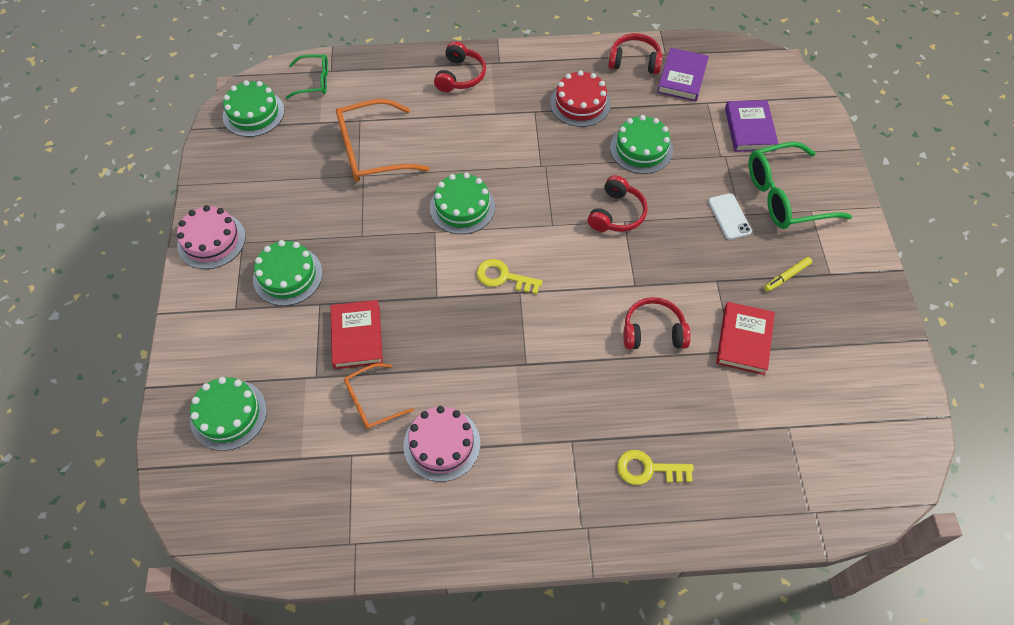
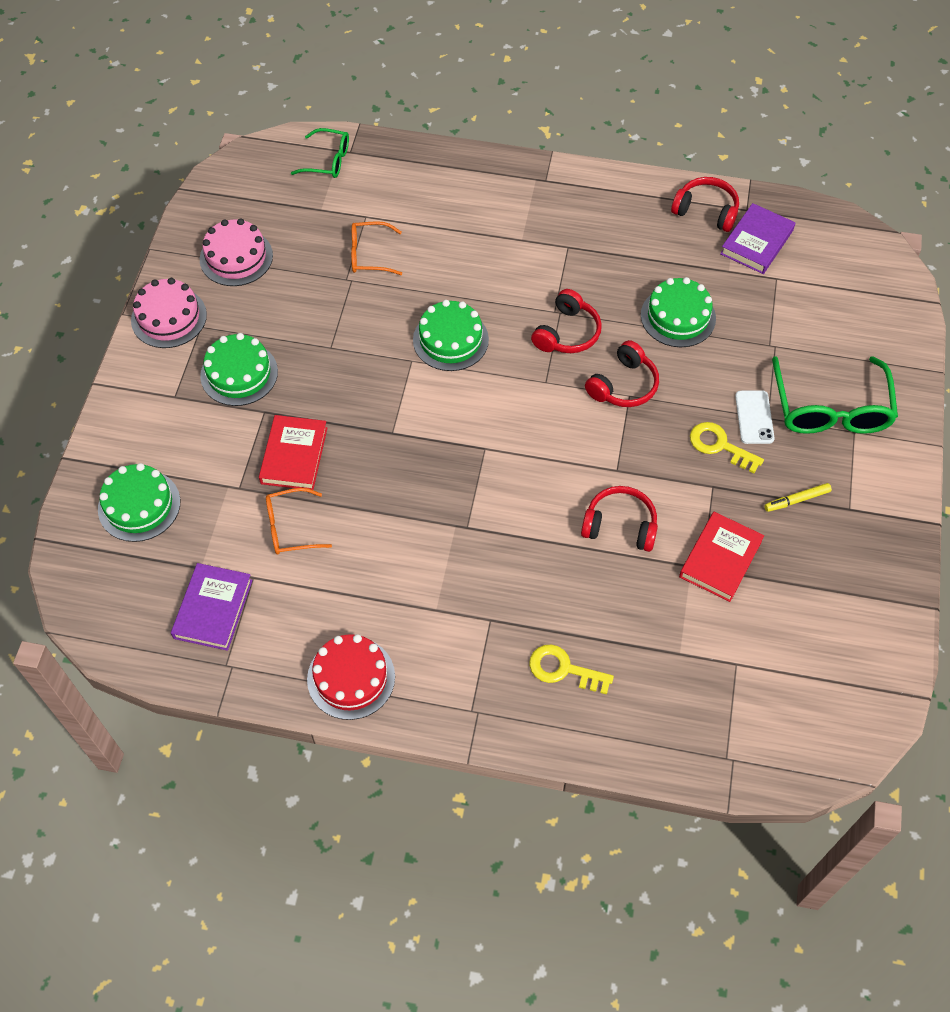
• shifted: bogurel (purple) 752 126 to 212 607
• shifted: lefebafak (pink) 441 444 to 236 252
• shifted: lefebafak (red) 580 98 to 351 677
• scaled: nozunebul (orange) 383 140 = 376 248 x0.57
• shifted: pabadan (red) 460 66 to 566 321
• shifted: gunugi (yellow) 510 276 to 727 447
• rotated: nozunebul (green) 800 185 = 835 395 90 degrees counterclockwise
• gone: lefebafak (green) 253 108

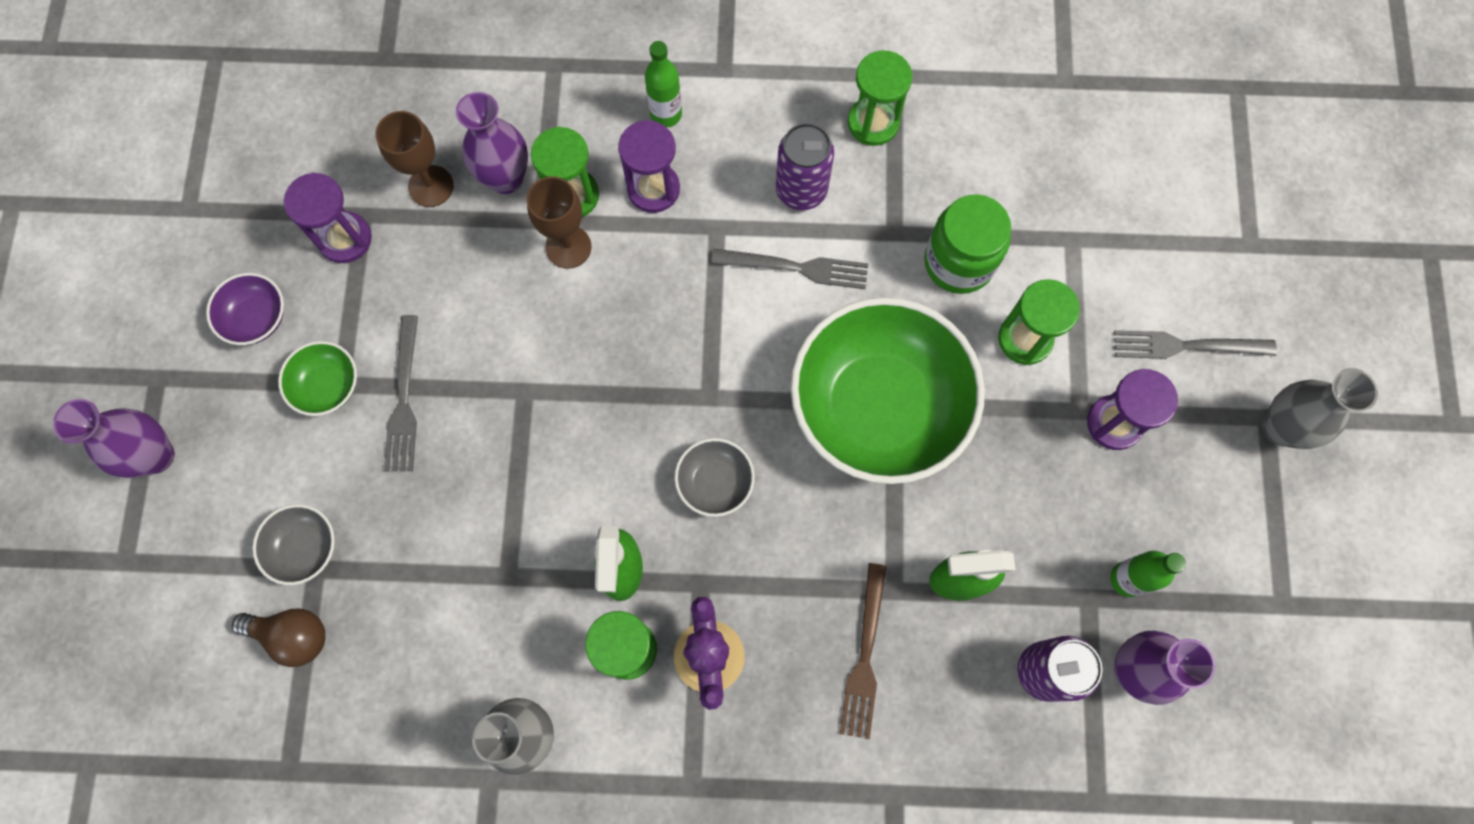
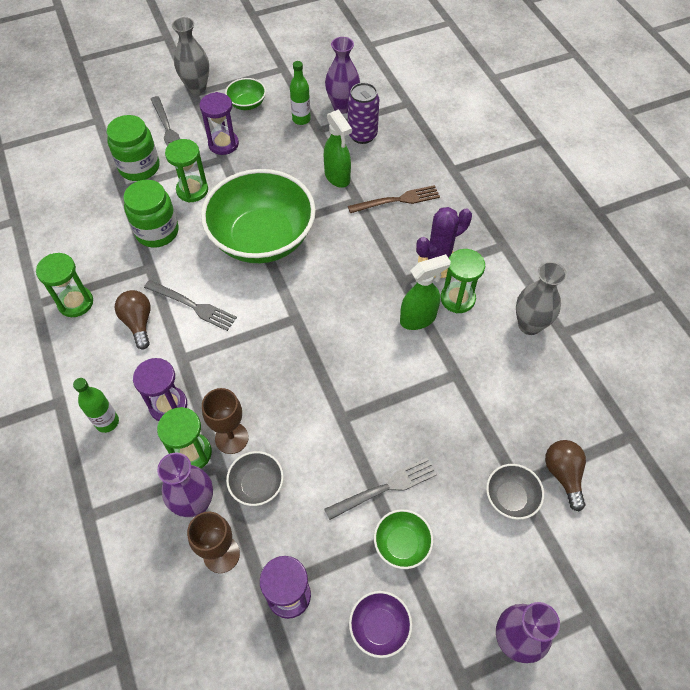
• new: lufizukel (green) 133 148
• swapped: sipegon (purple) 805 166 to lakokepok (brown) 133 319
• rotated: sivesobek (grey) 789 269 = 190 305 135 degrees clockwise
• new: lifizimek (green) 245 94
• shifted: lifizimek (grey) 715 477 to 255 478

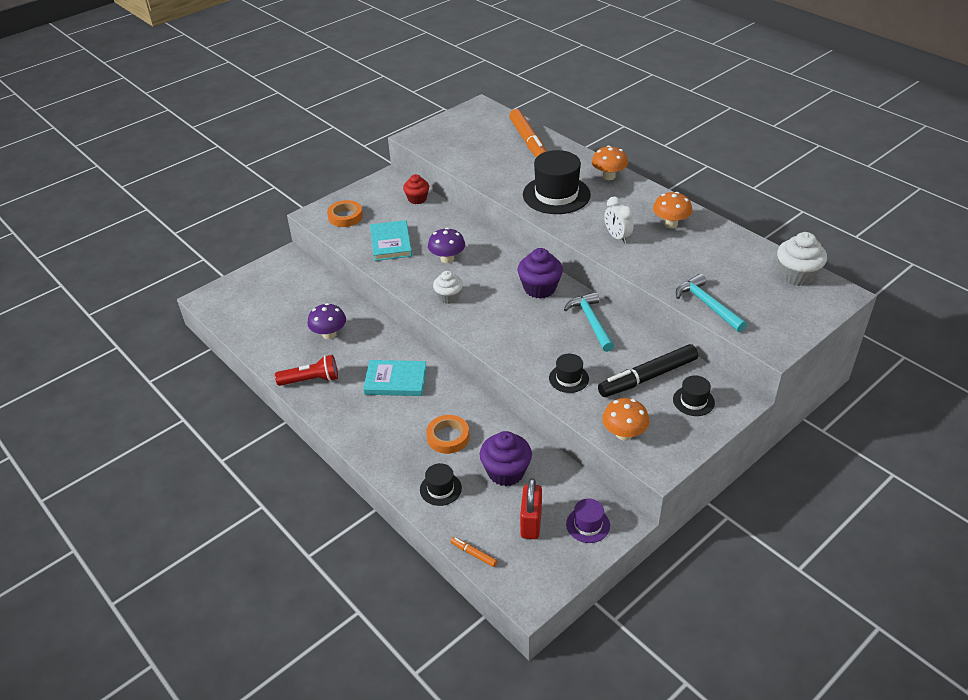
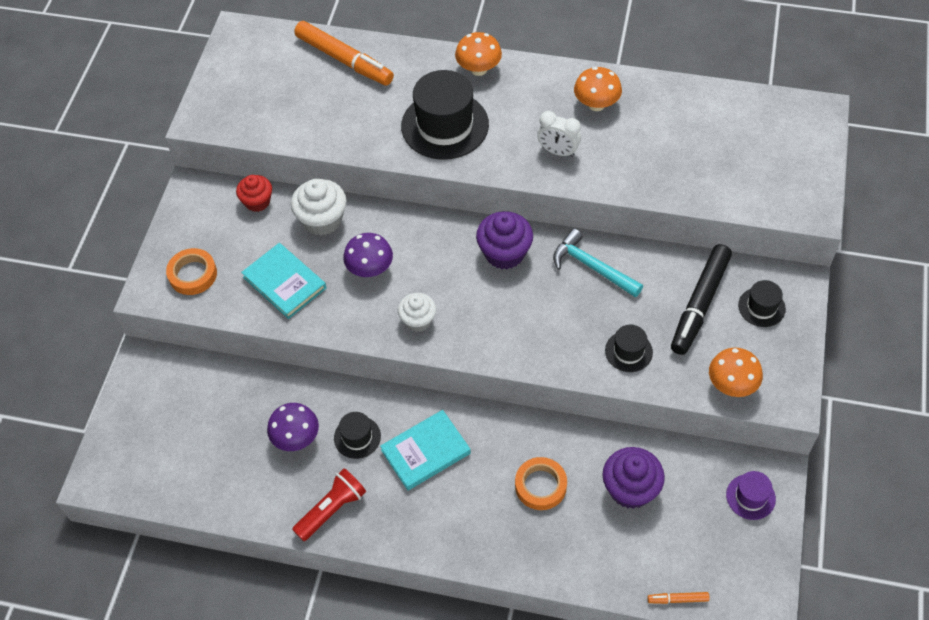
• shifted: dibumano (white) 802 259 to 318 207
• shifted: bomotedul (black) 441 484 to 357 435
• gone: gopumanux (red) 531 508
• gone: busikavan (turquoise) 711 303

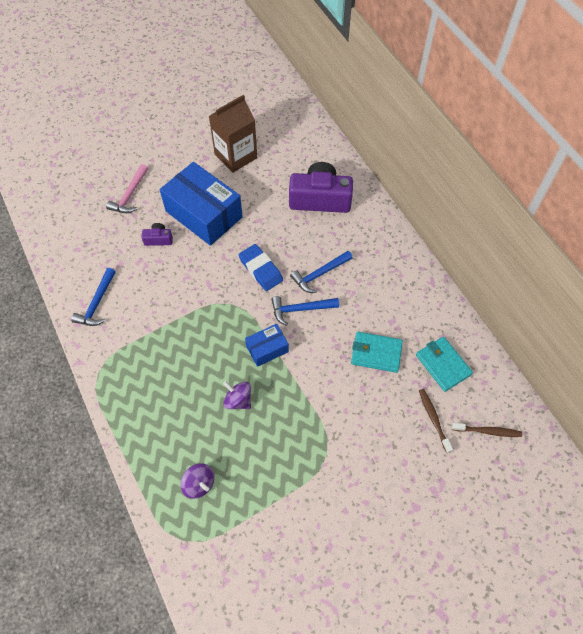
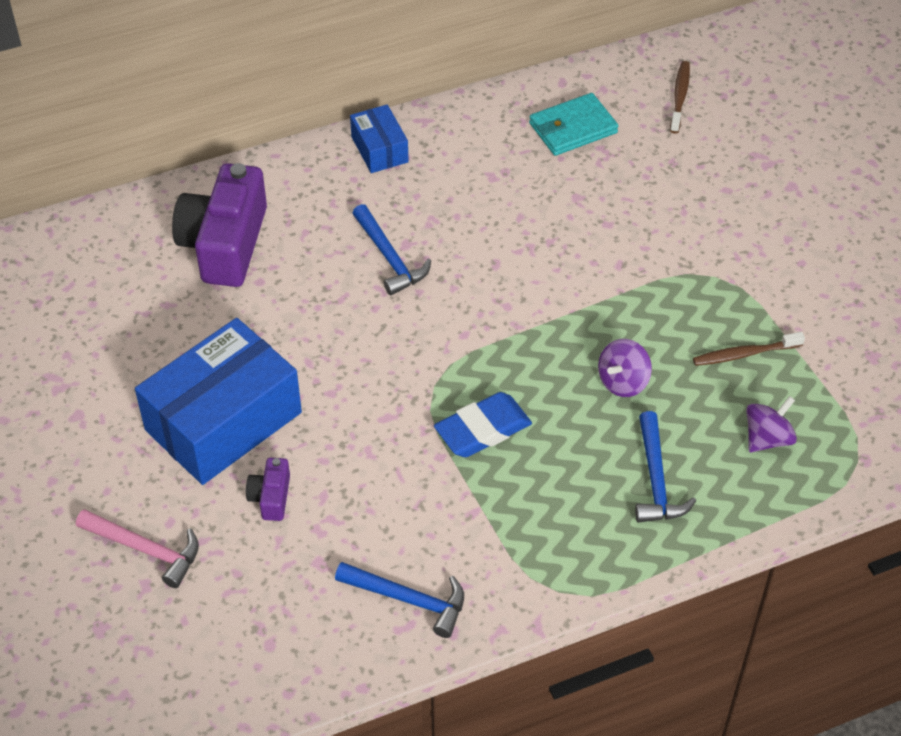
• shifted: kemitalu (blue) 267 345 to 379 139
• shifted: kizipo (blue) 261 267 to 483 424
• shifted: busikavan (blue) 305 311 to 665 467
• shifted: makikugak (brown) 436 421 to 749 349
• gone: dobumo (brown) 233 134
• gone: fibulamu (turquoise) 377 352

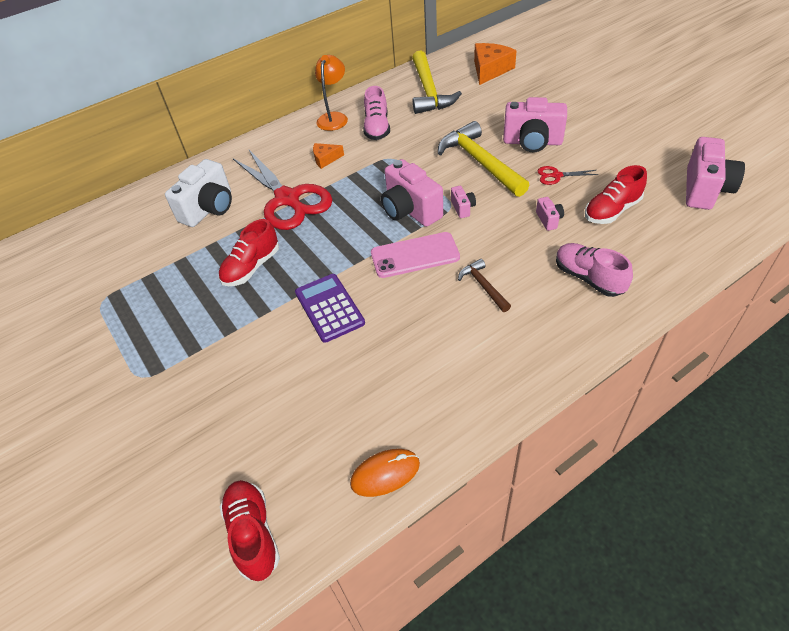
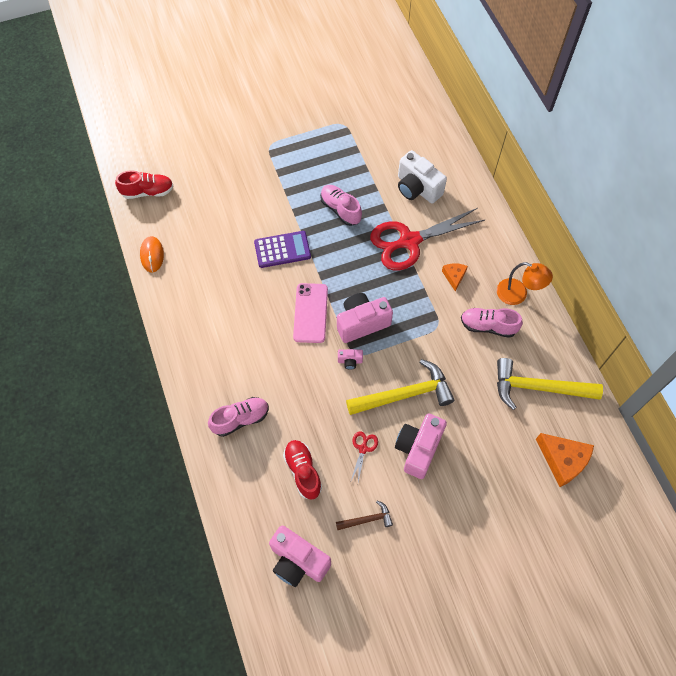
• repainted: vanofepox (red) 249 252 to vanofepox (pink) 341 205
• shifted: busikavan (brown) 484 285 to 364 515
• gone: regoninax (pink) 550 214

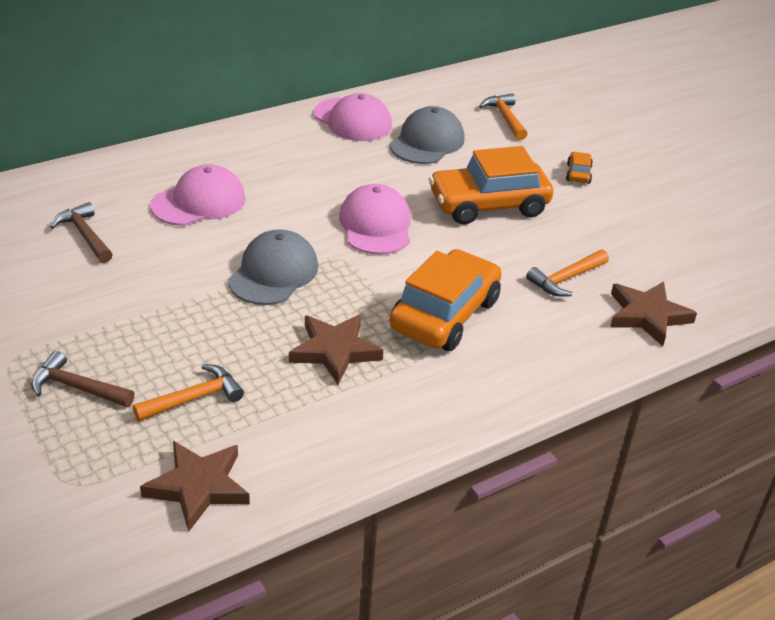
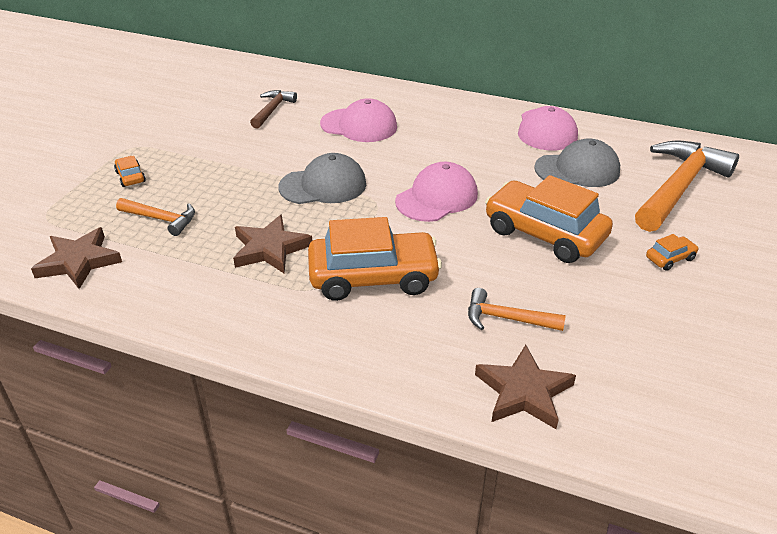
• swapped: busikavan (brown) 83 379 to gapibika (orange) 130 171
• scaled: busikavan (orange) 503 116 = 687 186 x1.98

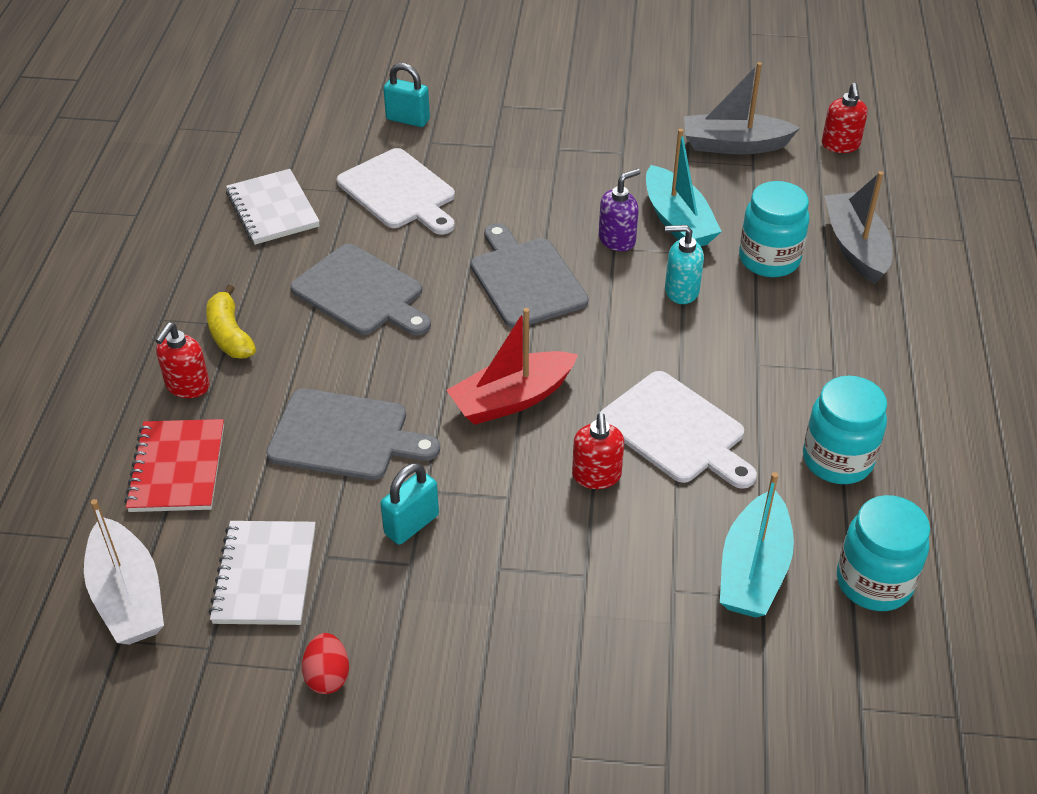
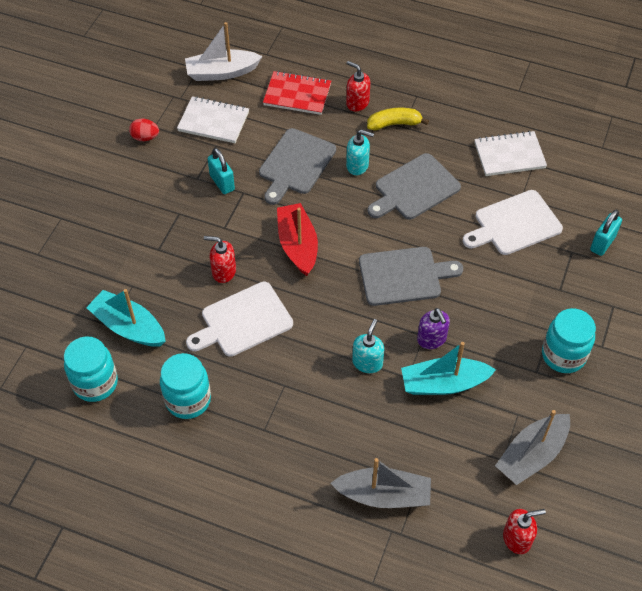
• new: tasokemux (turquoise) 360 152
• rotated: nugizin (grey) 742 108 = 532 447 150 degrees counterclockwise
• rotated: tasokemux (red) 845 118 = 524 531 150 degrees clockwise
• shifted: lufizukel (turquoise) 774 229 to 569 340

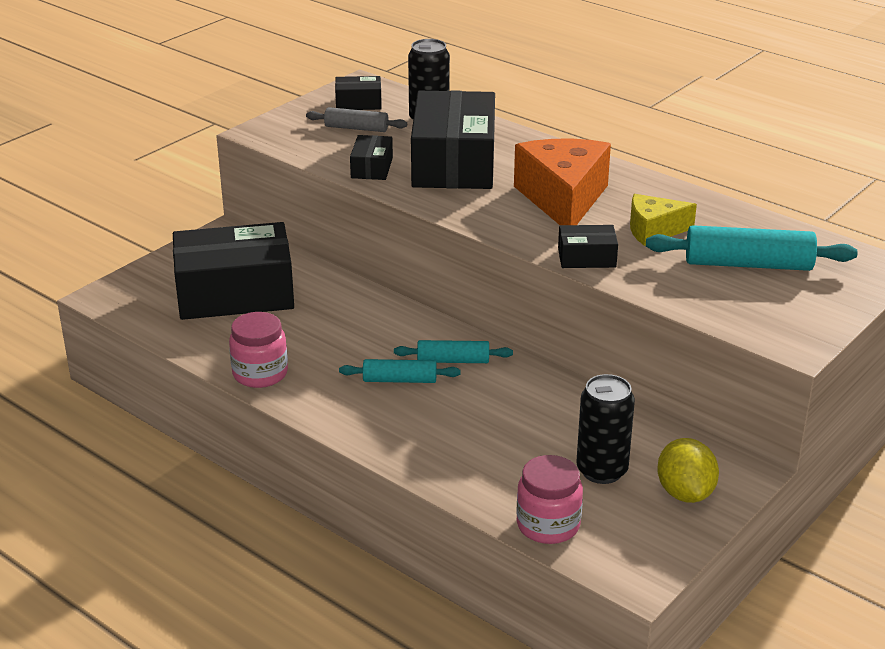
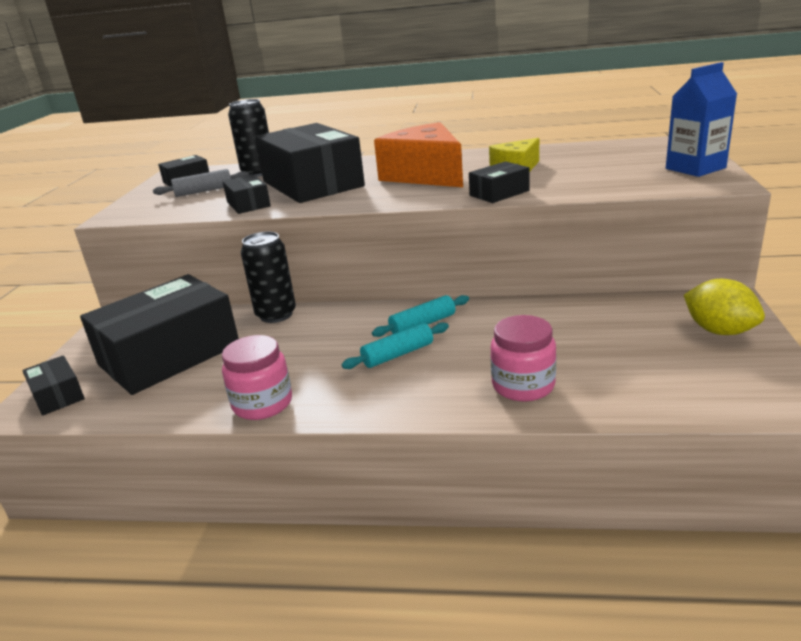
• new: kemitalu (black) 53 385
• shifted: sipegon (black) 605 429 to 268 277
• shifted: lufizukel (pink) 549 499 to 523 358
• new: dobumo (blue) 701 119
• gone: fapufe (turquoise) 752 248

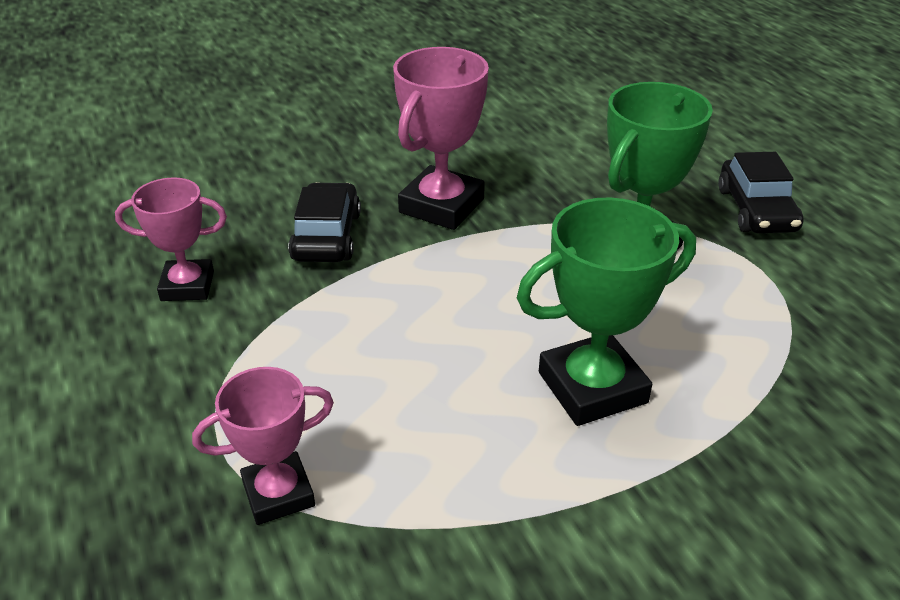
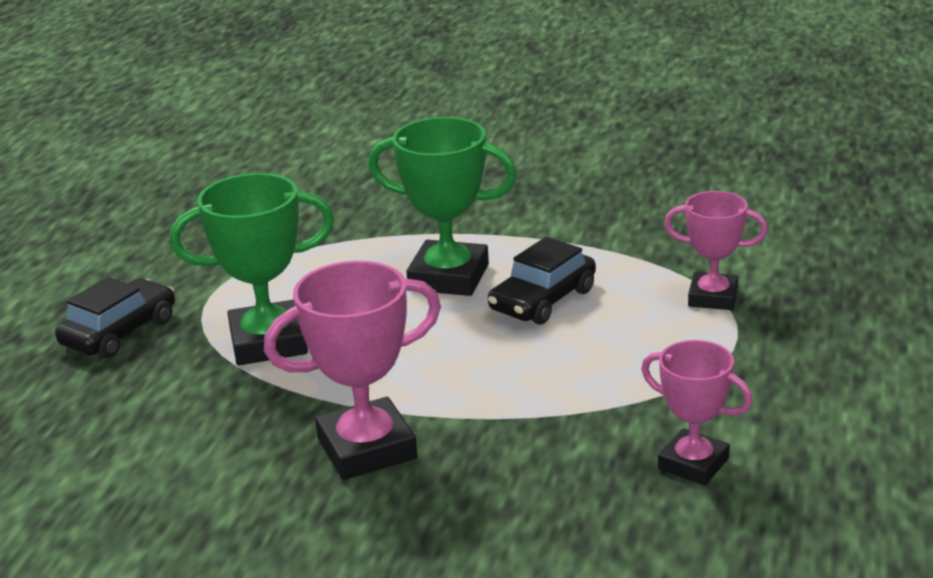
• shifted: gapibika (black) 324 222 to 542 281

